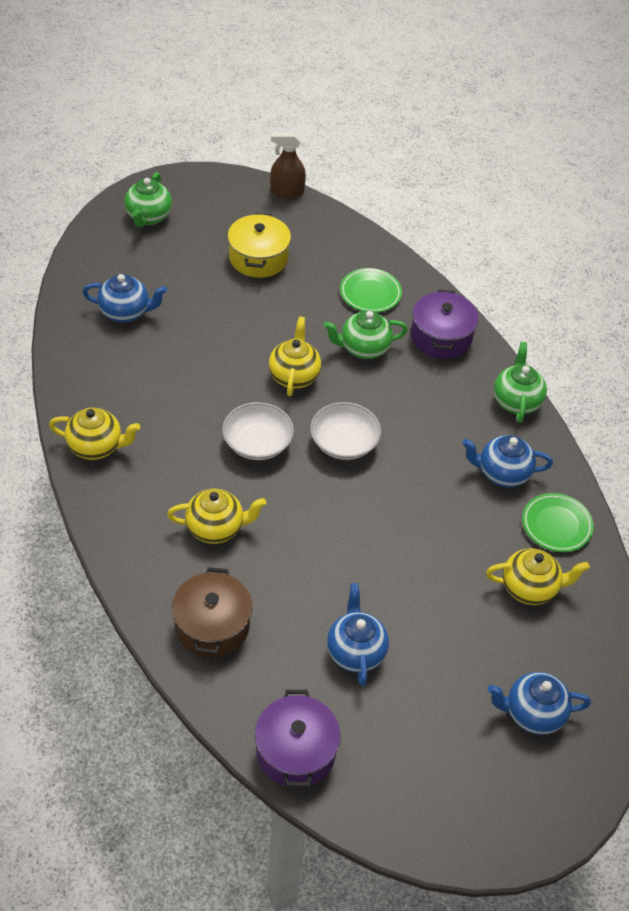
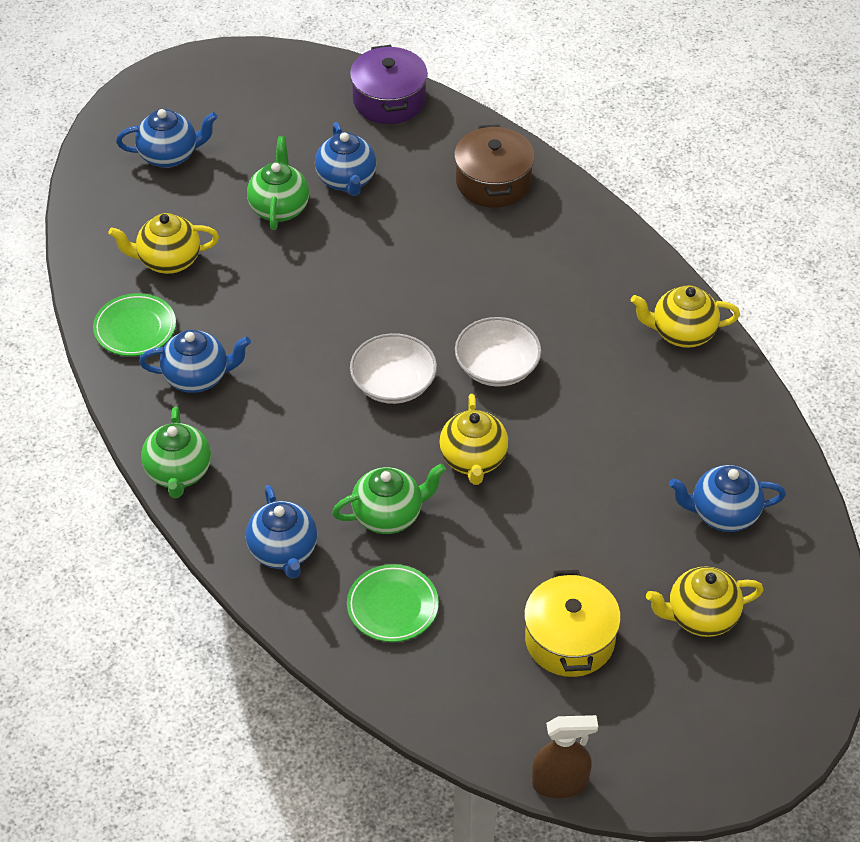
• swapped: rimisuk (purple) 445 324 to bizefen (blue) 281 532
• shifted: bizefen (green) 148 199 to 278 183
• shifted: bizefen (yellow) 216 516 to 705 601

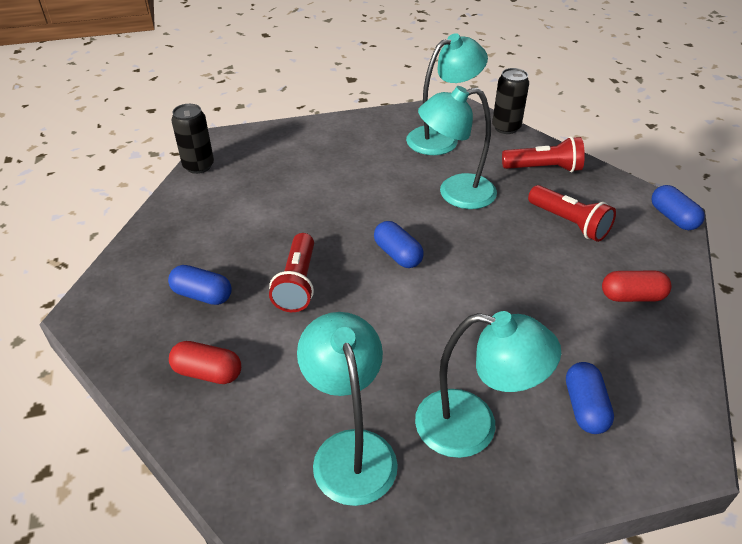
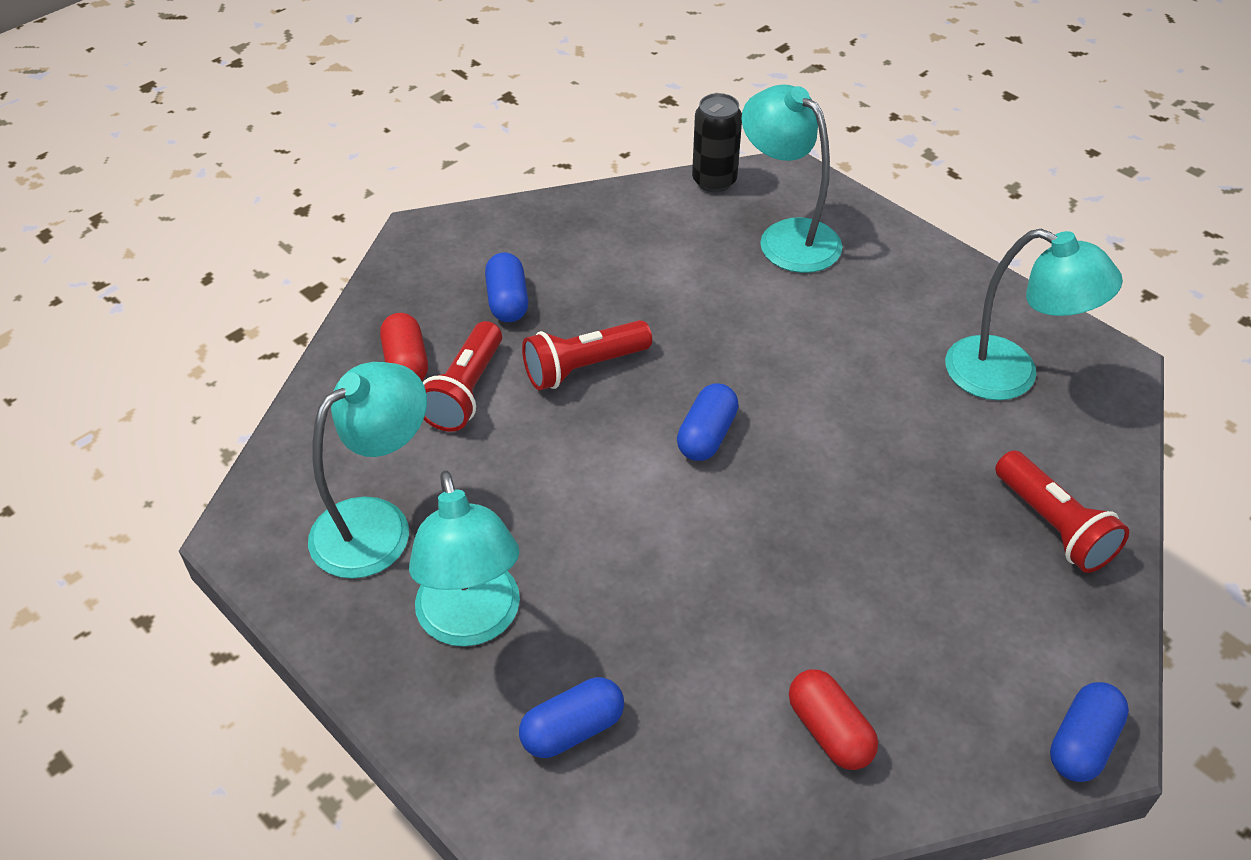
• shifted: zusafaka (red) 572 213 to 462 376
• shifted: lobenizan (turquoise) 457 147 to 792 178
• gone: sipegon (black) 510 101

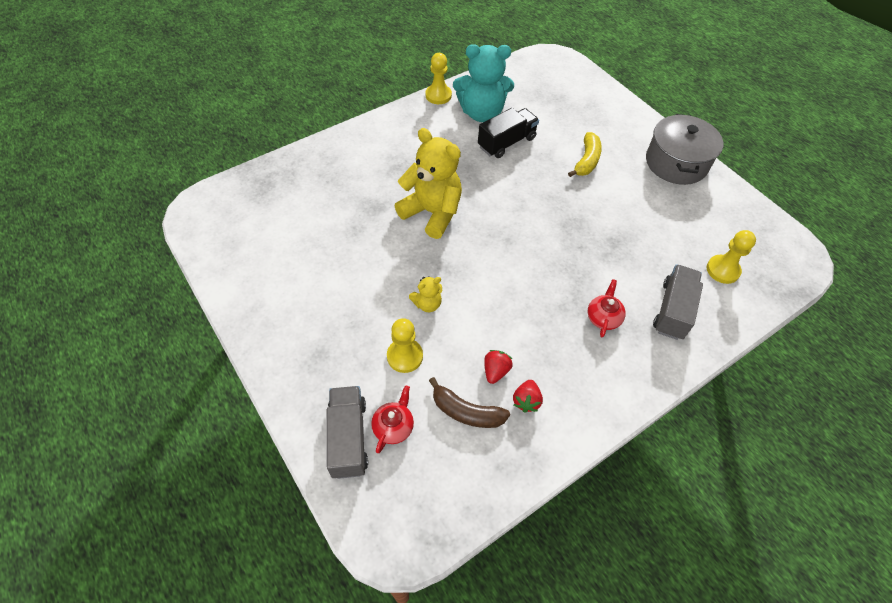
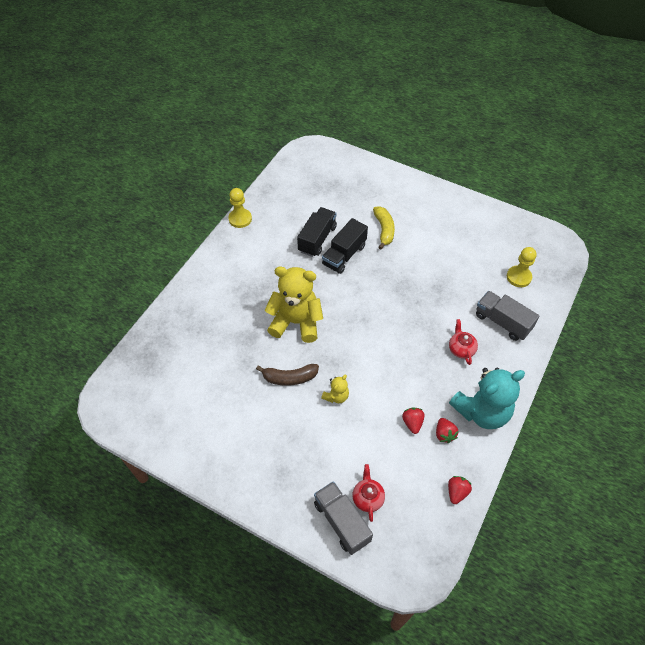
• shifted: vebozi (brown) 469 402 to 287 375
• new: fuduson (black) 345 246
• new: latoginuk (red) 460 490
• shifted: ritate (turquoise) 483 83 to 487 398
• rotated: fuduson (grey) 678 302 = 507 316 45 degrees counterclockwise
• gone: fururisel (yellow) 405 345
• gone: rimisuk (grey) 684 149

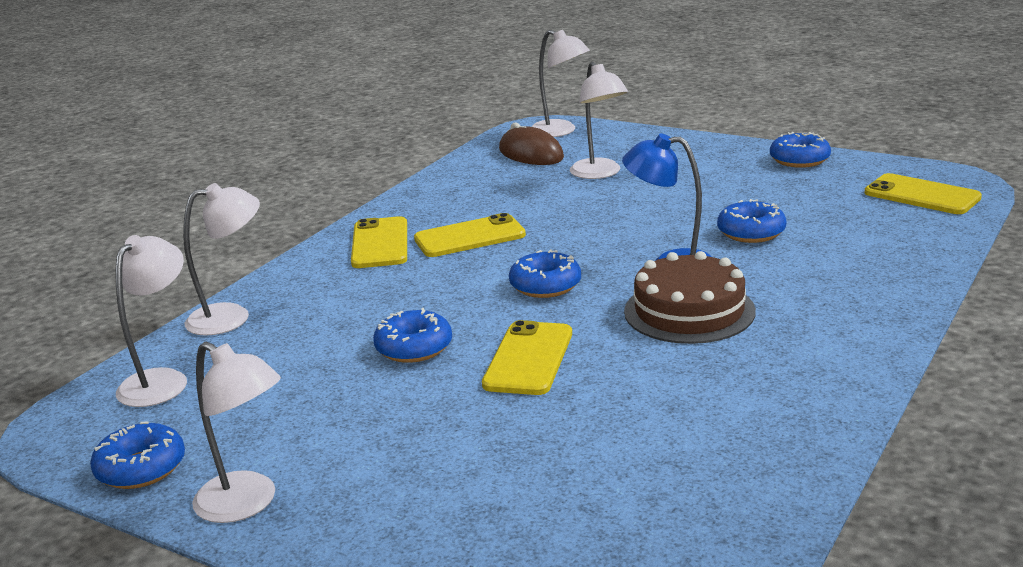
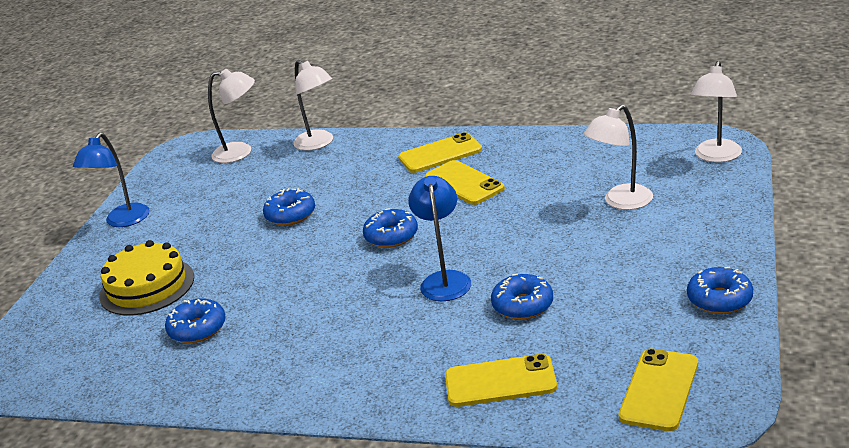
• repainted: lobenizan (white) 236 432 to lobenizan (blue) 111 179
• new: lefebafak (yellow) 146 278
• shifted: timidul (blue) 137 455 to 195 321
• shifted: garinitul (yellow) 527 357 to 501 380
• gone: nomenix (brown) 531 143
• gone: lefebafak (brown) 690 297

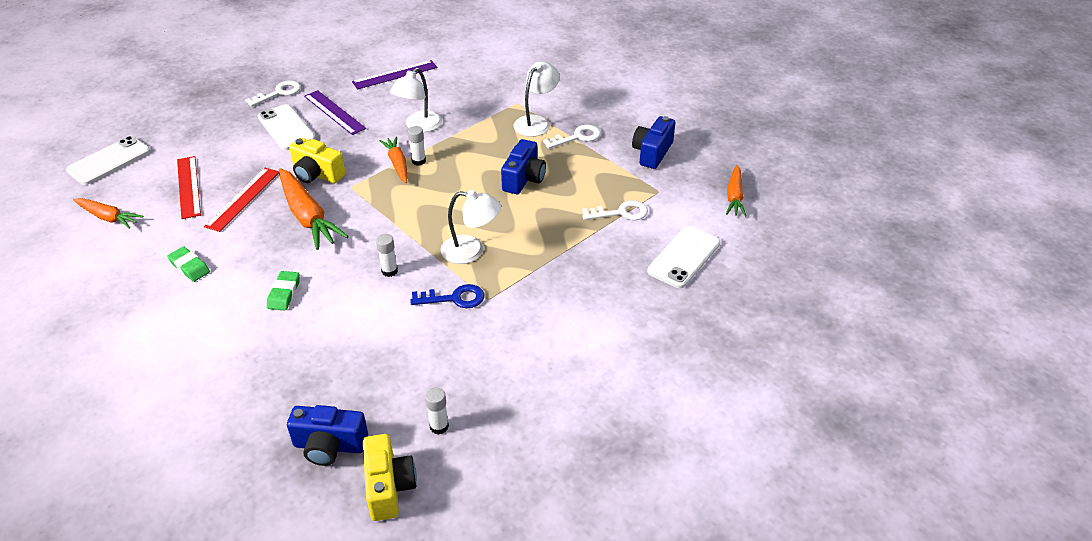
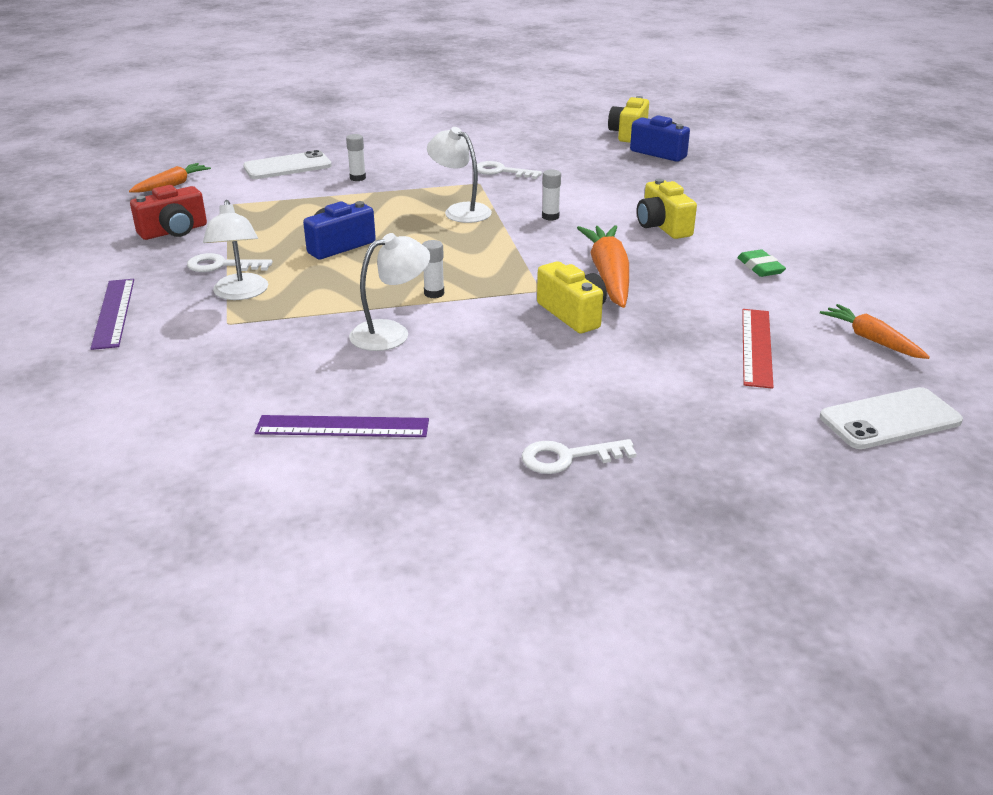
• shifted: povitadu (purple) 335 112 to 112 314
• repainted: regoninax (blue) 654 142 to regoninax (red) 168 212
• rotated: lobenizan (white) 537 99 = 235 250 75 degrees counterclockwise
• shifted: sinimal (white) 437 411 to 356 157
• shifted: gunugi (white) 615 210 to 509 170
• swapped: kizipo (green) 283 291 to regoninax (yellow) 667 208
• gone: povitadu (red) 241 200
• gone: garinitul (white) 286 127
• gone: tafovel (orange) 393 159
• gone: gunugi (blue) 447 296

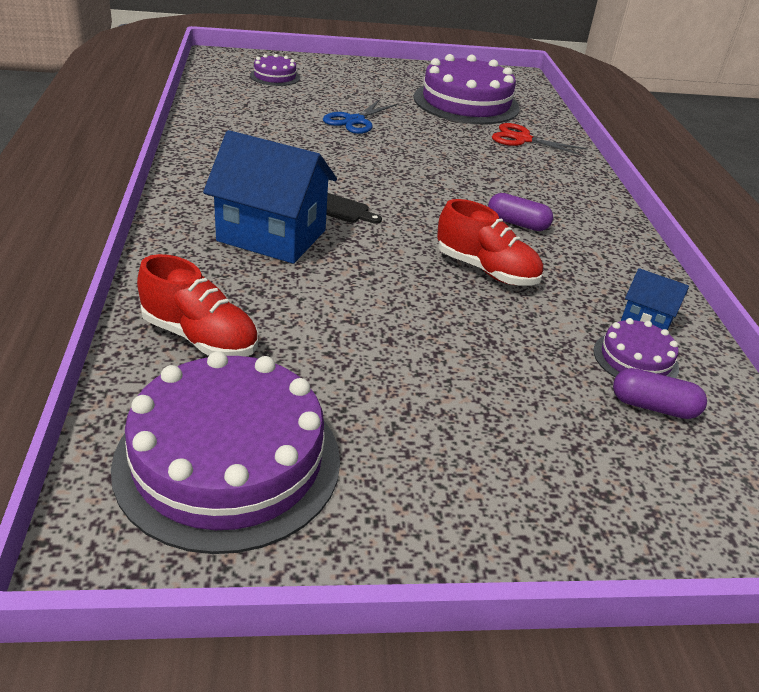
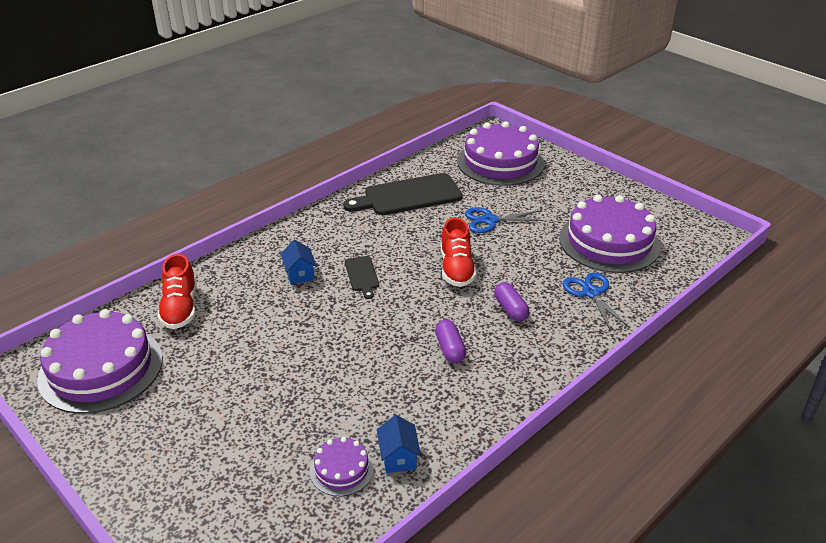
• scaled: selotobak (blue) 270 197 = 299 262 x0.48
• new: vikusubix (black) 403 194
• shifted: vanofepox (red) 490 242 to 459 252
• scaled: lefebafak (purple) 275 70 = 500 154 x2.11
• shifted: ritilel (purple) 660 393 to 511 302
• repainted: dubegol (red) 540 139 to dubegol (blue) 596 301

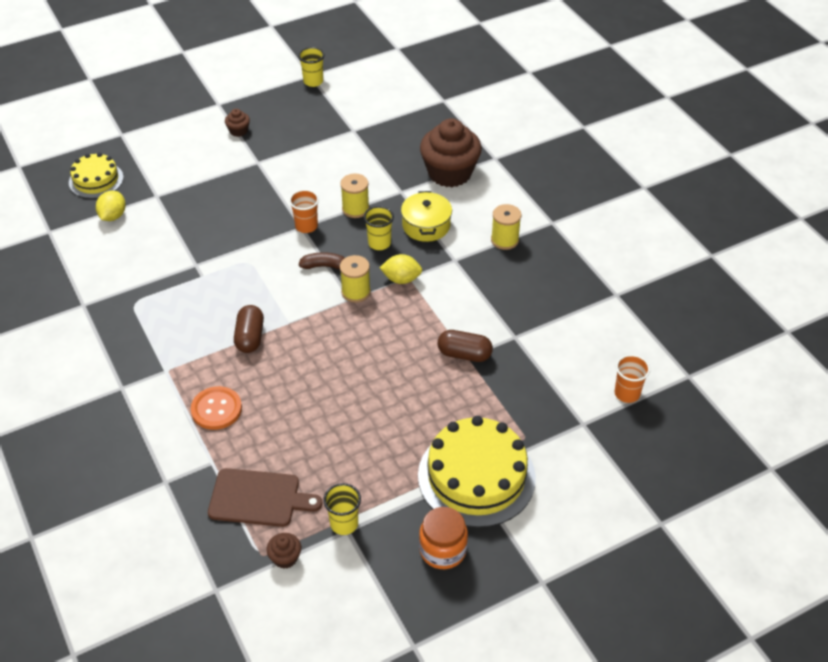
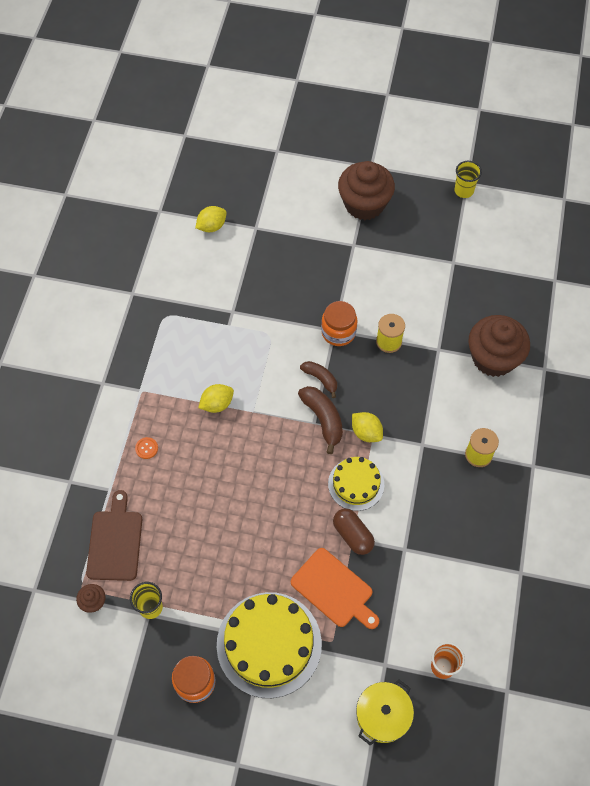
• rotated: vikusubix (brown) 265 497 = 114 535 135 degrees counterclockwise
• scaled: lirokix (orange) 216 408 = 146 448 x0.52
• swapped: ritilel (brown) 249 329 to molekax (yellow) 216 398
• new: vikusubix (orange) 335 588
• swapped: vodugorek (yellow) 355 278 to vebozi (brown) 320 420
• swapped: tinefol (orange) 304 211 to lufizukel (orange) 339 323
• shifted: lefebafak (yellow) 96 176 to 356 484
• scaled: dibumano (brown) 237 123 = 366 190 x2.34
• shifted: rimisuk (yellow) 426 216 to 385 713
• gone: tinefol (yellow) 379 228

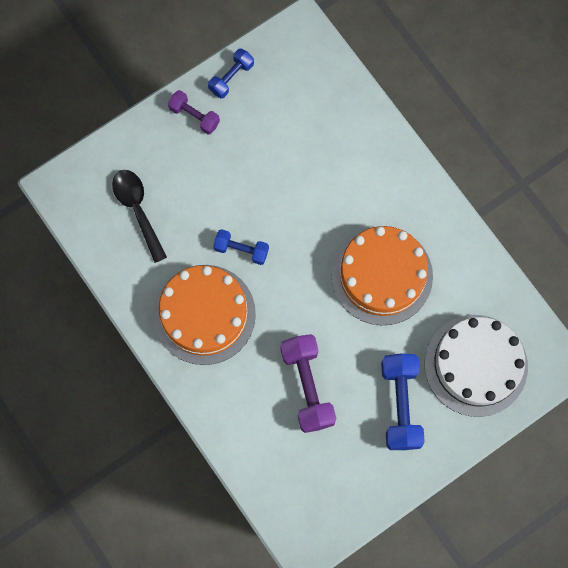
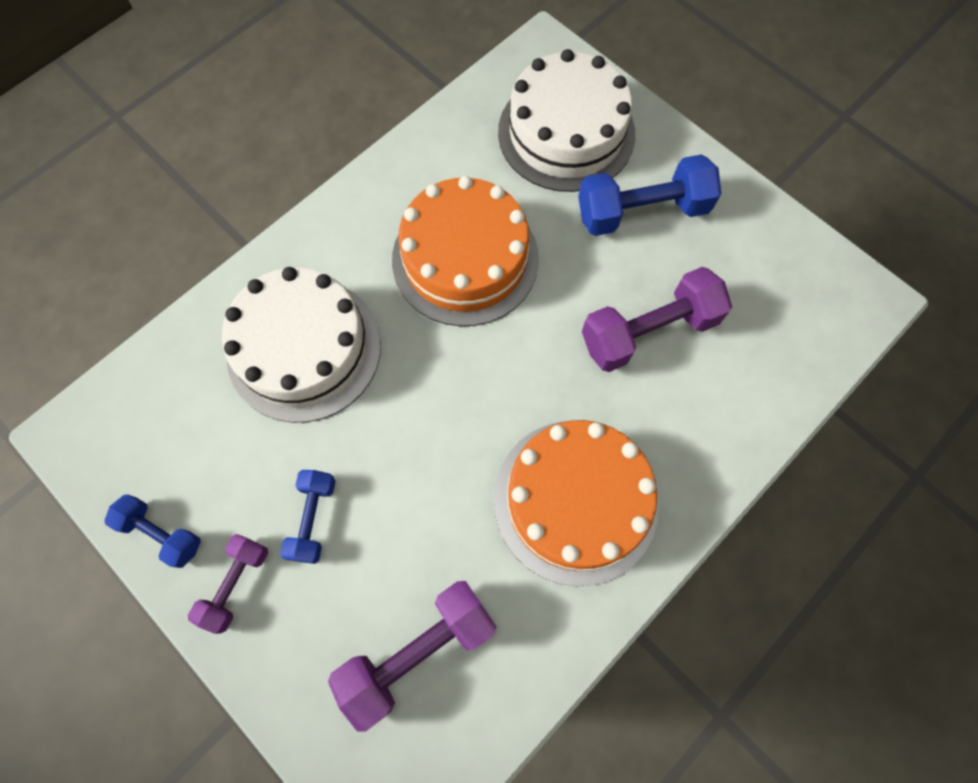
• new: lefebafak (white) 301 345
• shifted: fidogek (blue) 241 247 to 308 517
• swapped: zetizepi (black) 139 216 to fidogek (purple) 412 656

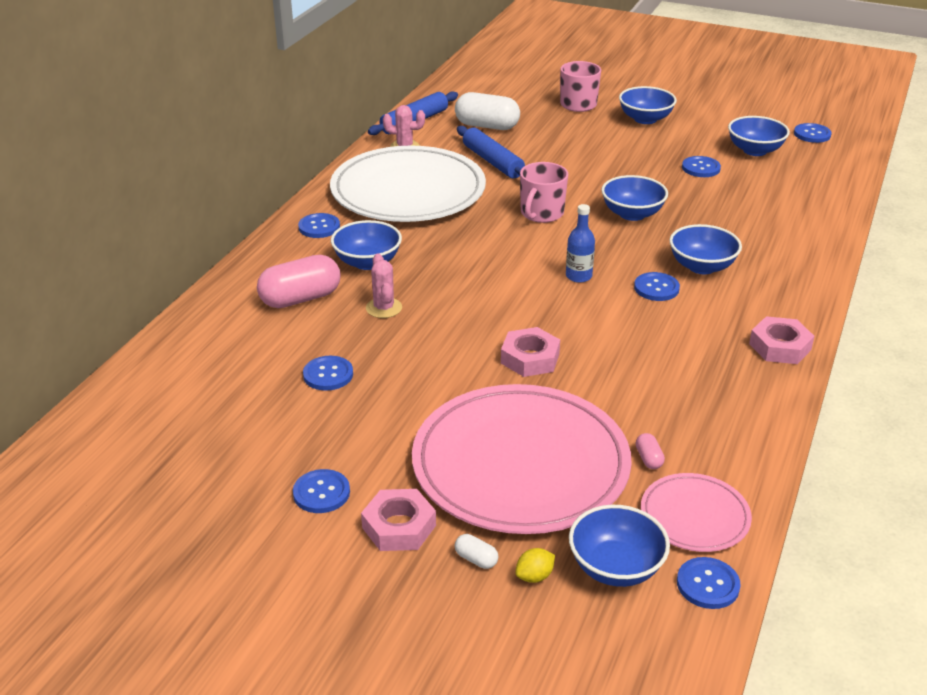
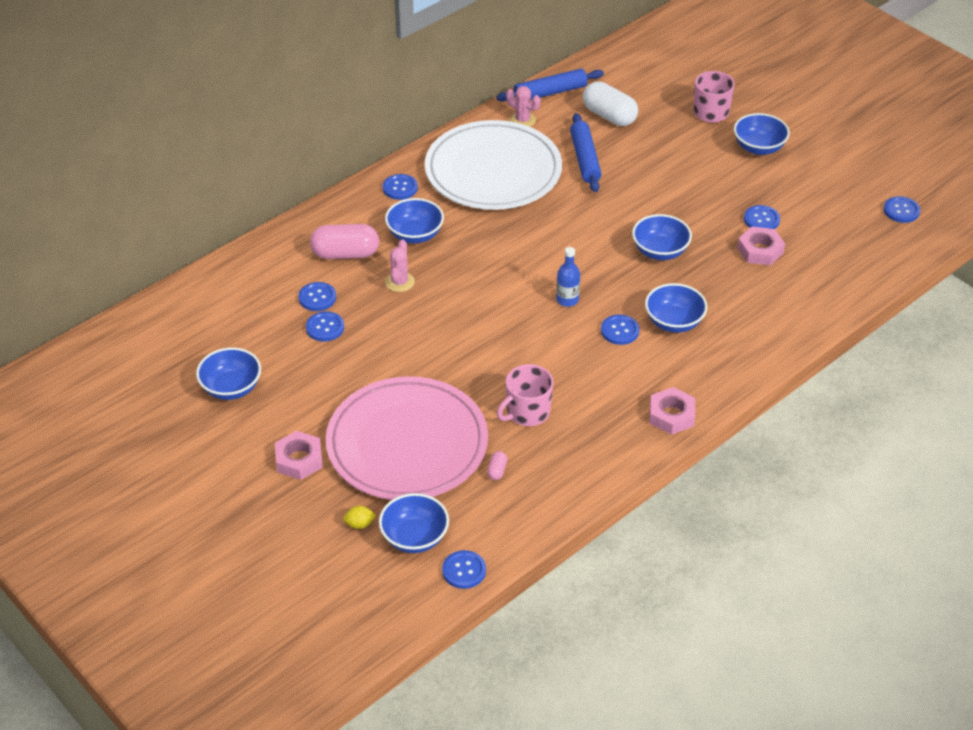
• shifted: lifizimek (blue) 759 136 to 228 373
• shifted: lirokix (blue) 321 491 to 317 296
• shifted: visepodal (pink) 544 192 to 525 395
• shifted: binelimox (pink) 530 352 to 761 245
• gone: ritilel (white) 476 551
• gone: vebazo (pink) 696 512

